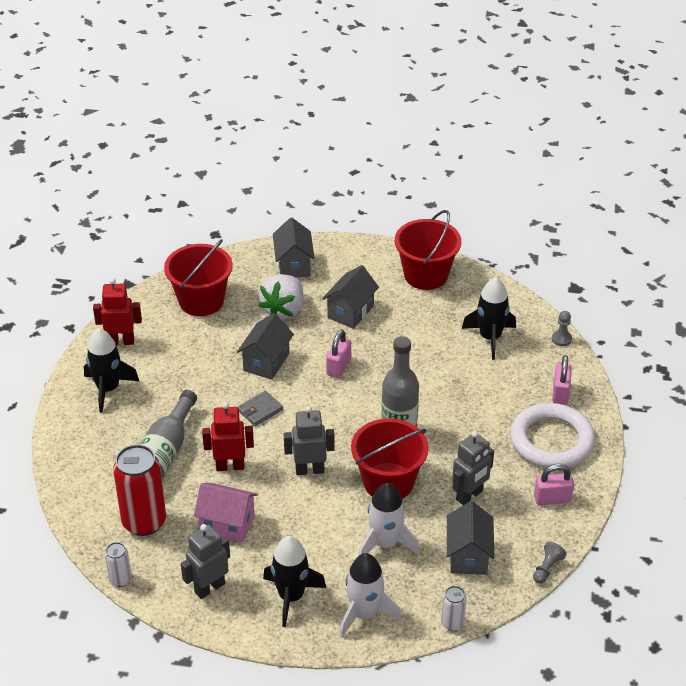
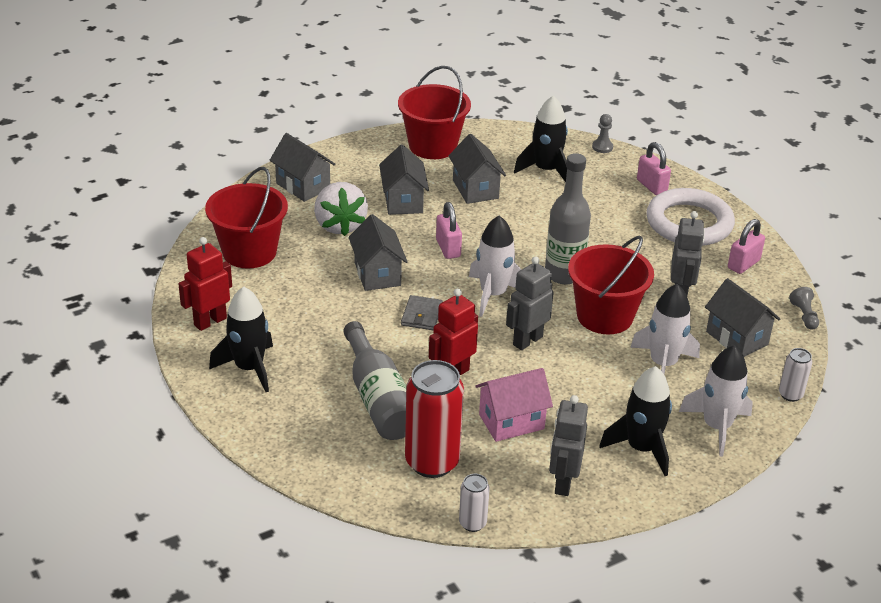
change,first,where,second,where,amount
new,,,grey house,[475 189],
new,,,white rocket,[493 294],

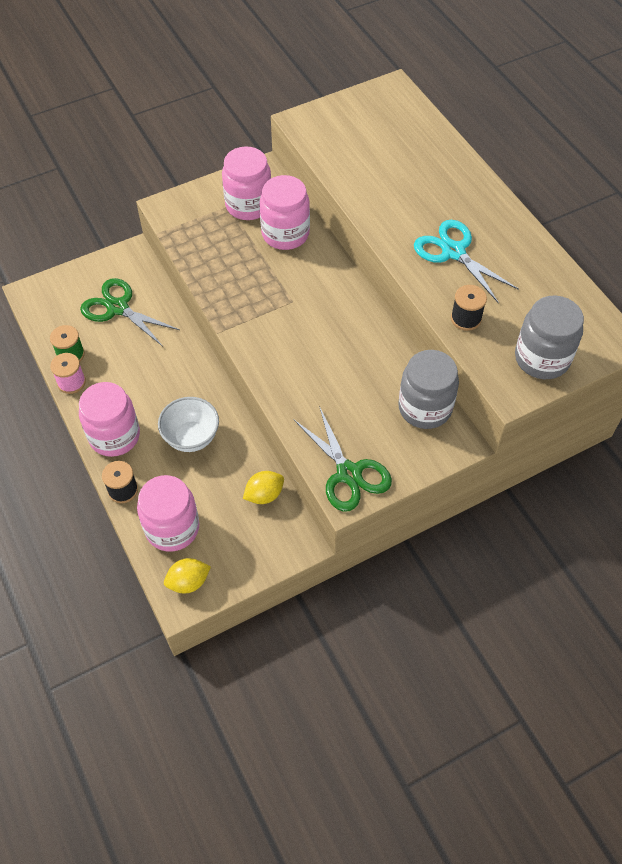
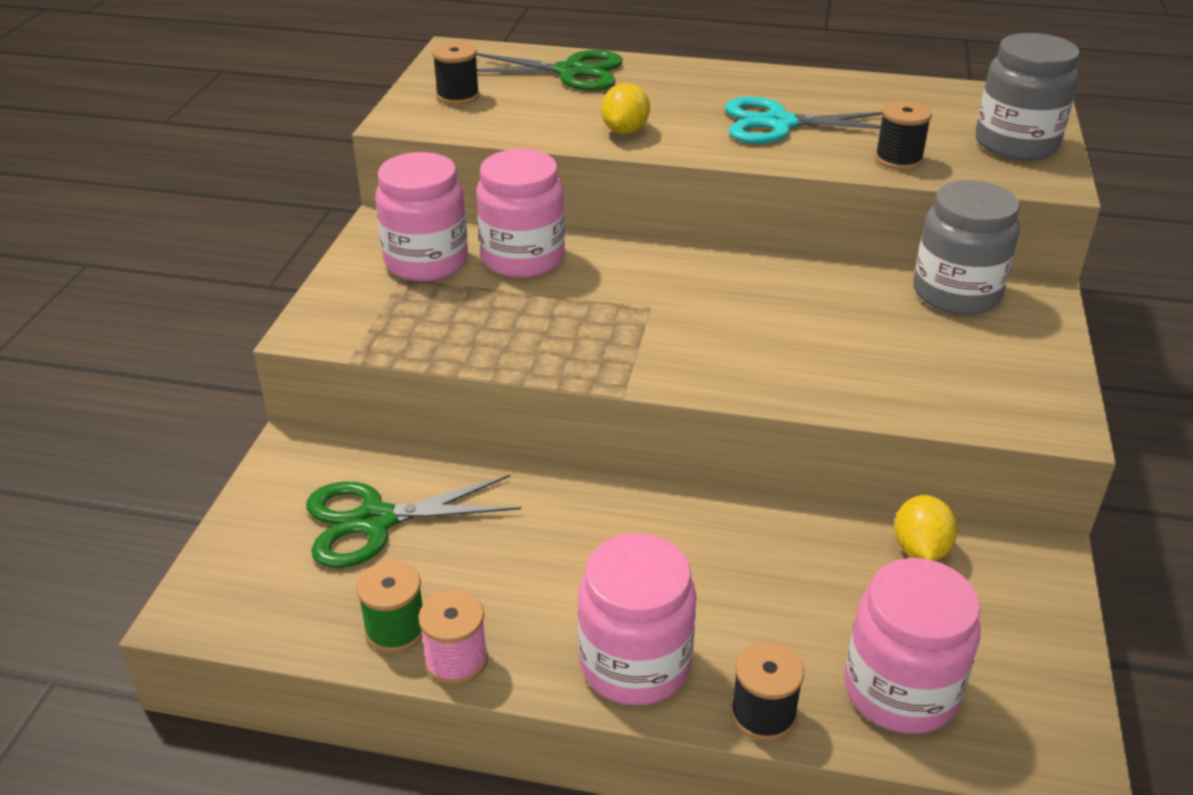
change,first,where,second,where,amount
gone,white bowl,[191 437],,,
shifted,green scissors,[348 473],,[571 72],
shifted,yellow lemon,[188 582],,[625 130],
new,,,black spool,[458 96],

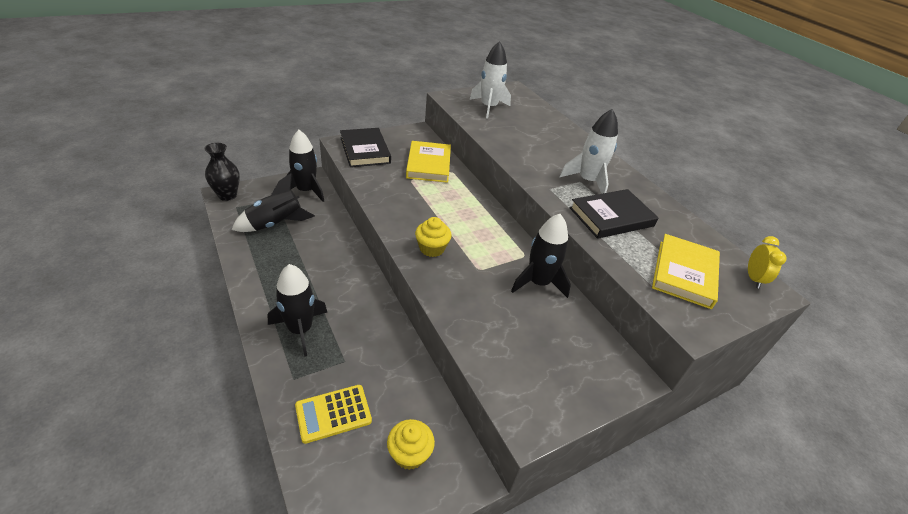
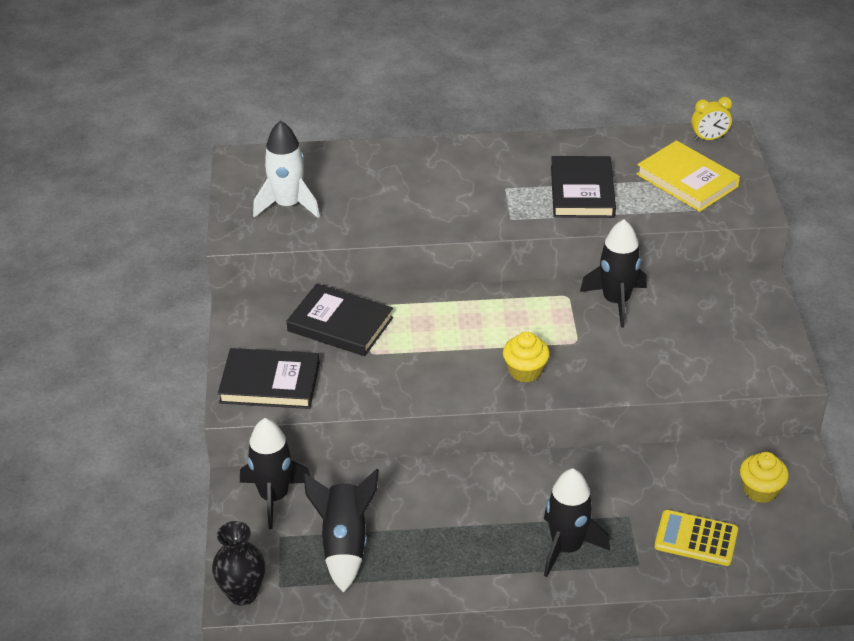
change,first,where,second,where,amount
gone,white rocket,[587 181],,,
repainted,yellow book,[429 164],black book,[340 324],
rotated,yellow clock,[753 278],,[709 138],135 degrees clockwise
rotated,yellow calculator,[333 413],,[696 538],105 degrees clockwise

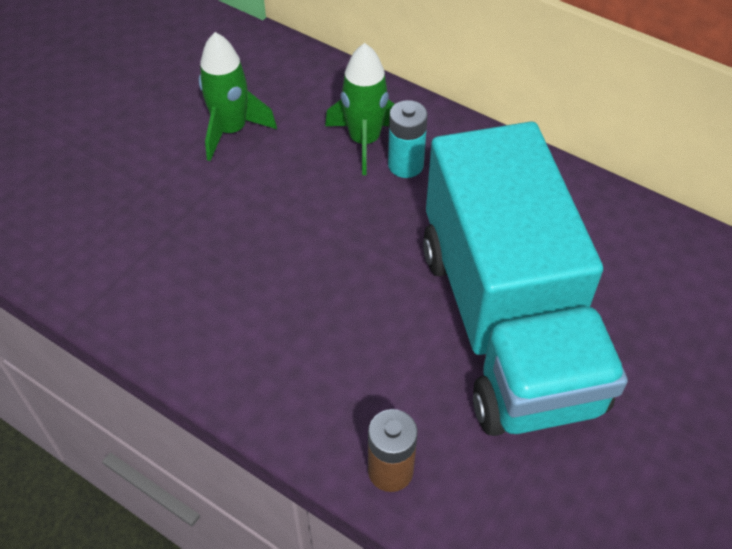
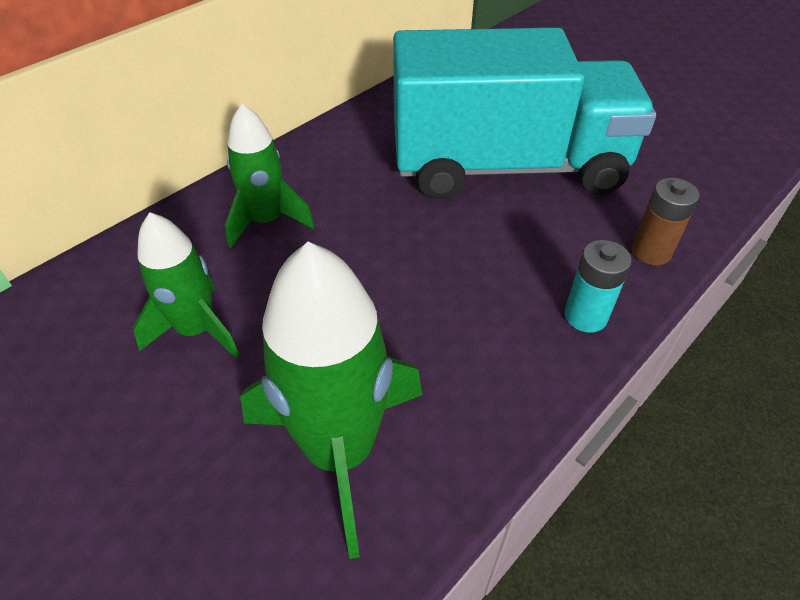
change,first,where,second,where,amount
shifted,turquoise battery,[405 165],,[585 316],
new,,,green rocket,[340 451],

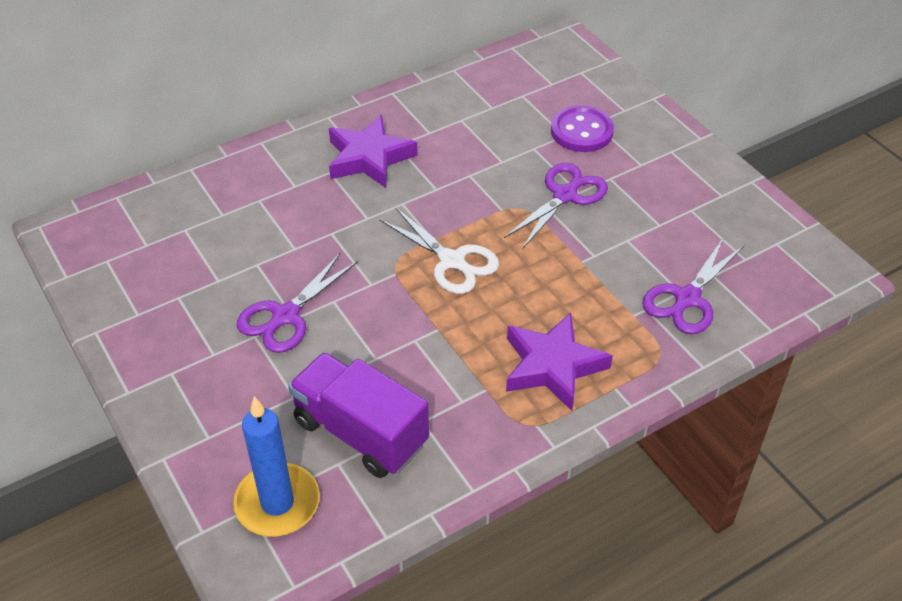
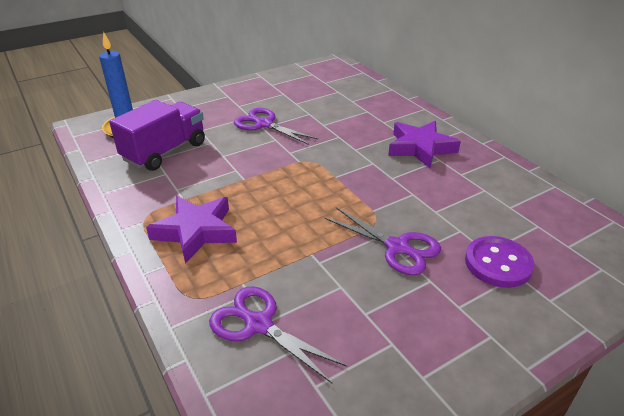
change,first,where,second,where,amount
gone,white scissors,[453 261],,,

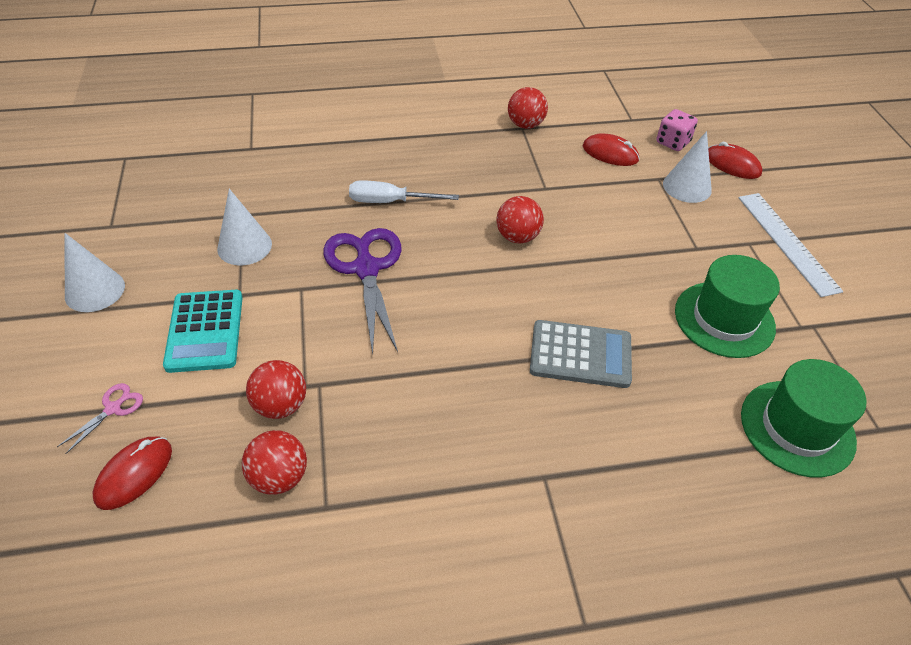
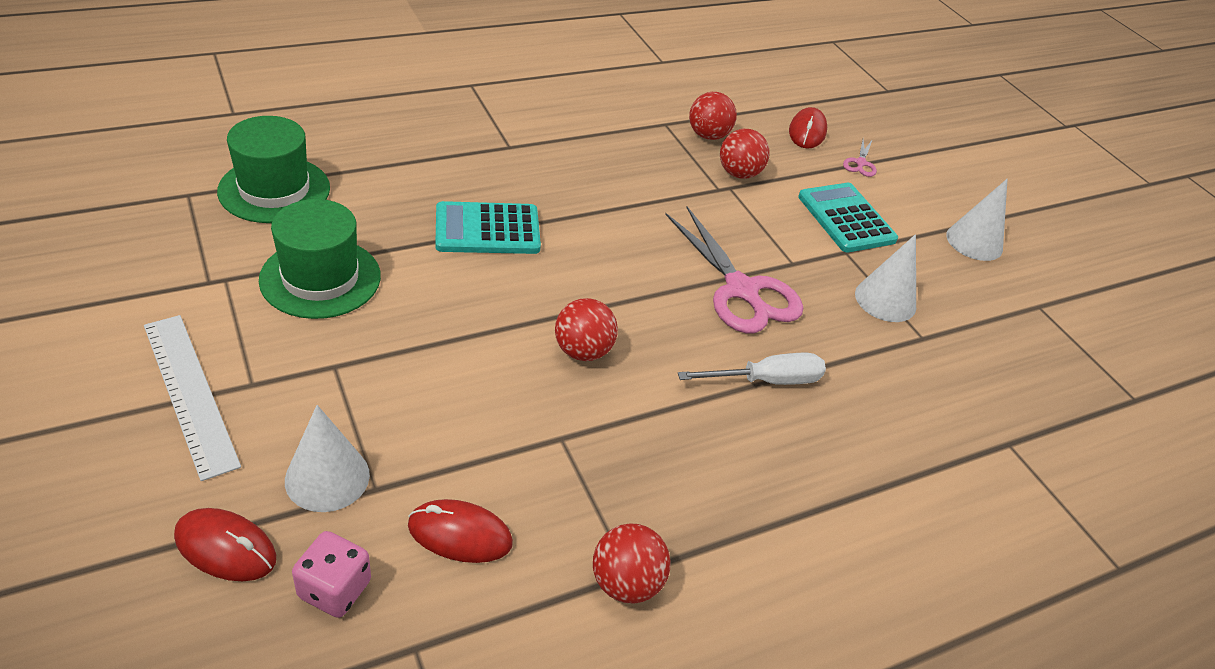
change,first,where,second,where,amount
repainted,purple scissors,[366 269],pink scissors,[741 290],
repainted,grey calculator,[580 354],turquoise calculator,[487 230],

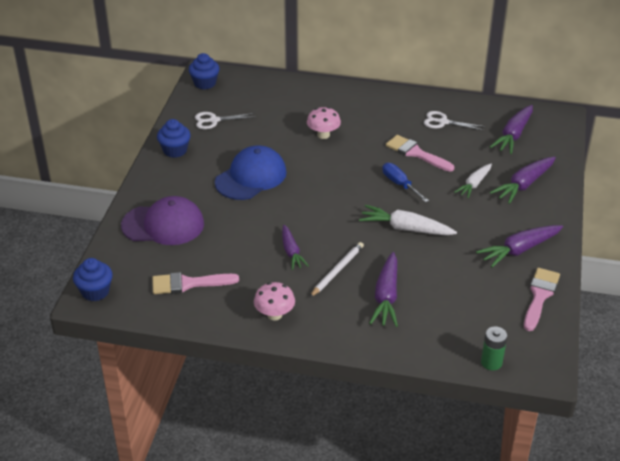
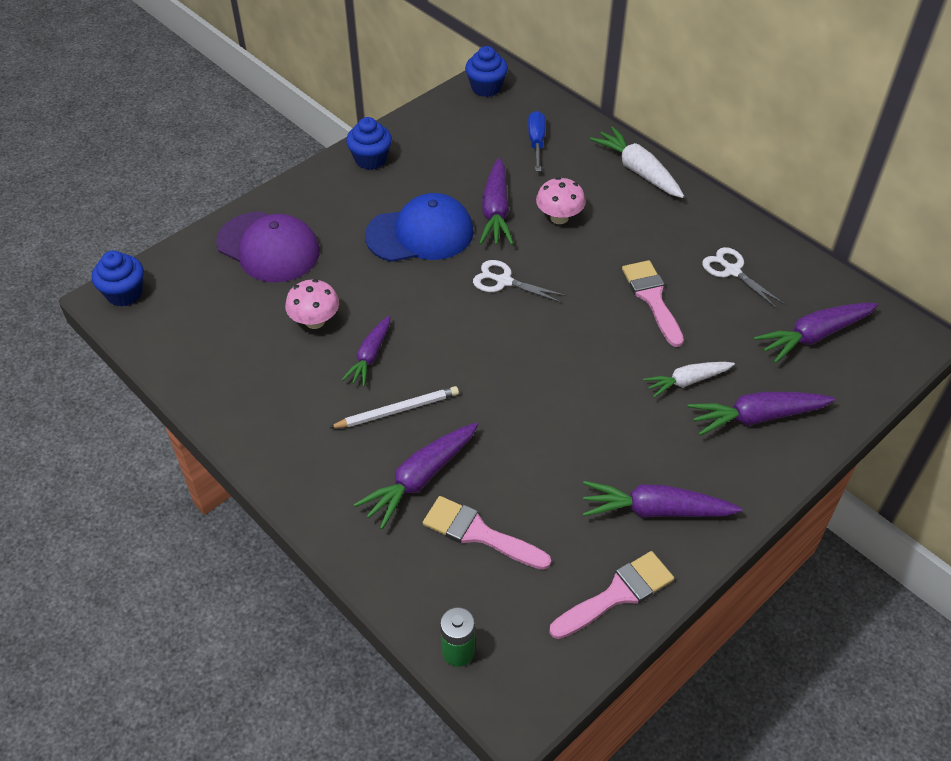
change,first,where,second,where,amount
shifted,white scissors,[214 120],,[504 281],
shifted,blue screwdriver,[400 184],,[536 142],
shifted,white carrot,[406 228],,[638 171],
shifted,pink brush,[188 284],,[478 533],
shifted,pink mushroom,[274 315],,[315 321],
new,,,purple carrot,[496 211],

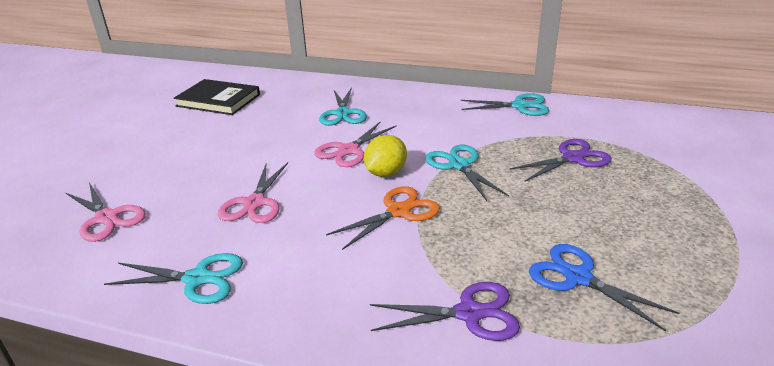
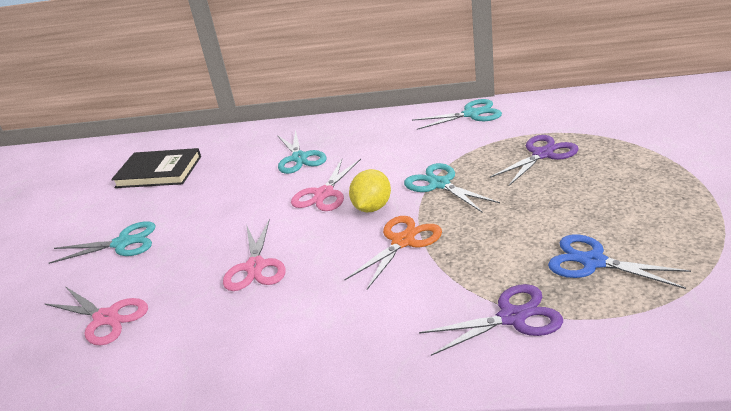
change,first,where,second,where,amount
shifted,turquoise scissors,[197 279],,[122 243],

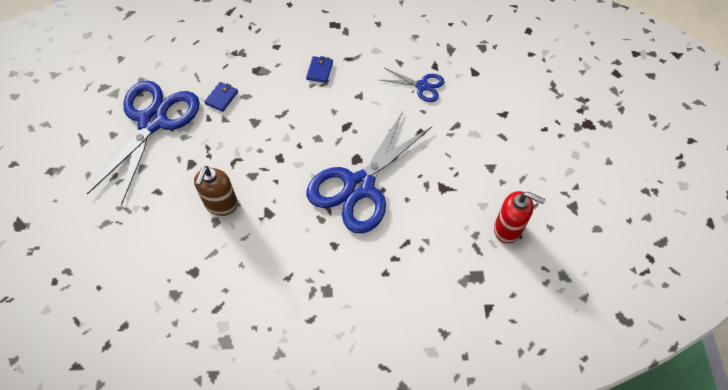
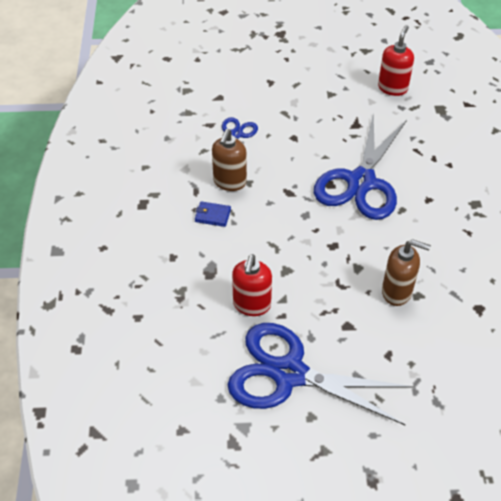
change,first,where,second,where,amount
swapped,blue wallet,[221 98],red soap dispenser,[252 305],
rotated,blue scissors,[359 186],,[361 182],75 degrees clockwise
new,,,brown soap dispenser,[229 182],

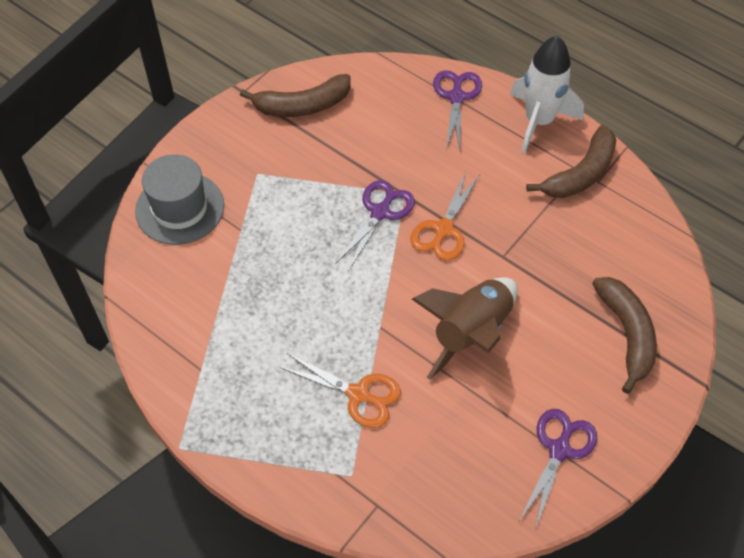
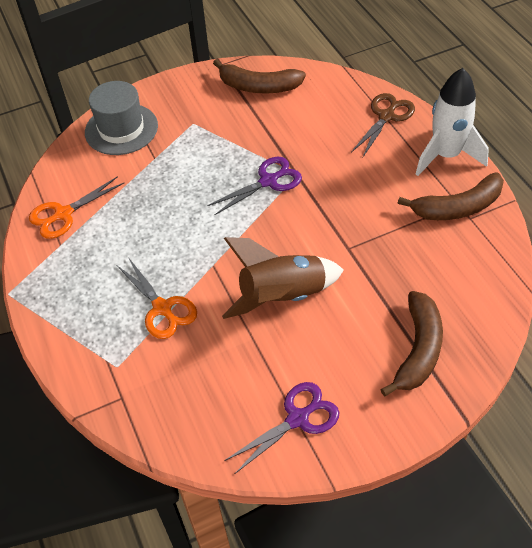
change,first,where,second,where,amount
repainted,purple scissors,[456 97],brown scissors,[386 116],
shifted,orange scissors,[443 230],,[63 214],

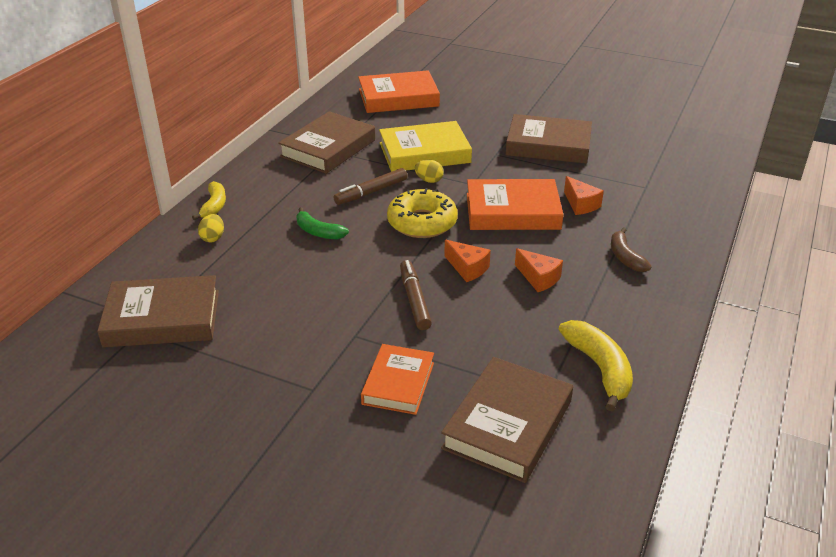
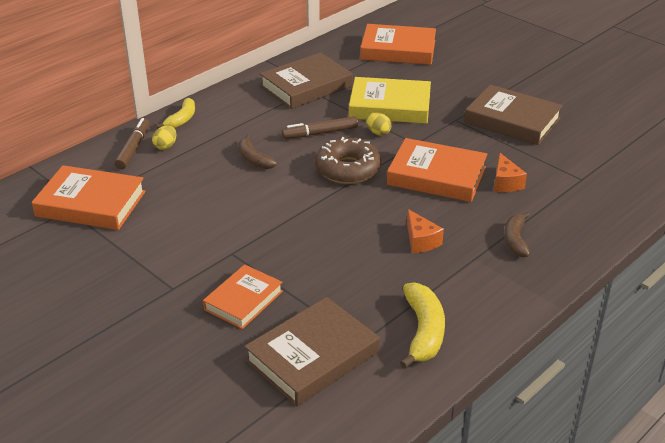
change,first,where,second,where,amount
repainted,yellow donut,[422 222],brown donut,[348 169],
repainted,green banana,[318 232],brown banana,[254 159],
gone,orange cheese,[467 268],,,
shifted,brown marker,[414 300],,[133 149],
repainted,brown book,[162 318],orange book,[91 204],

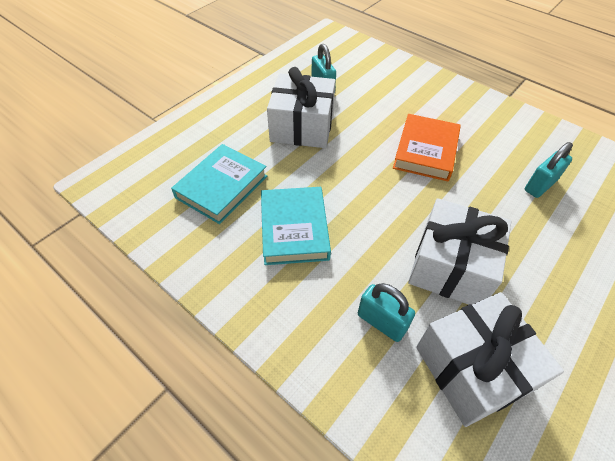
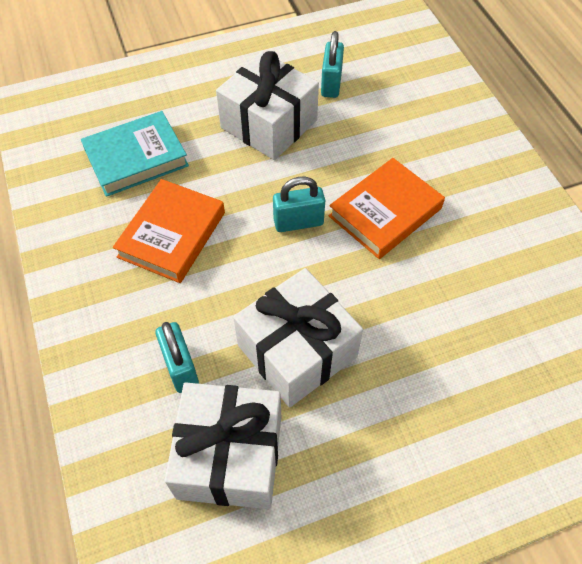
change,first,where,second,where,amount
shifted,turquoise padlock,[540 185],,[298 222],
repainted,turquoise book,[294 229],orange book,[172 234],

